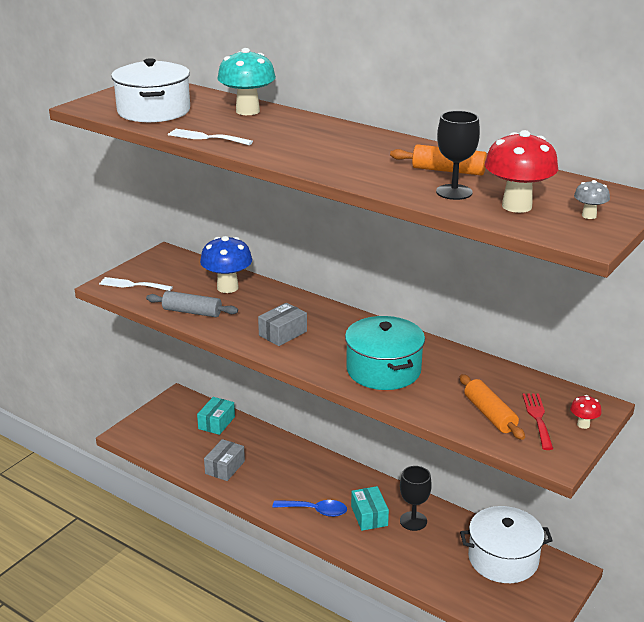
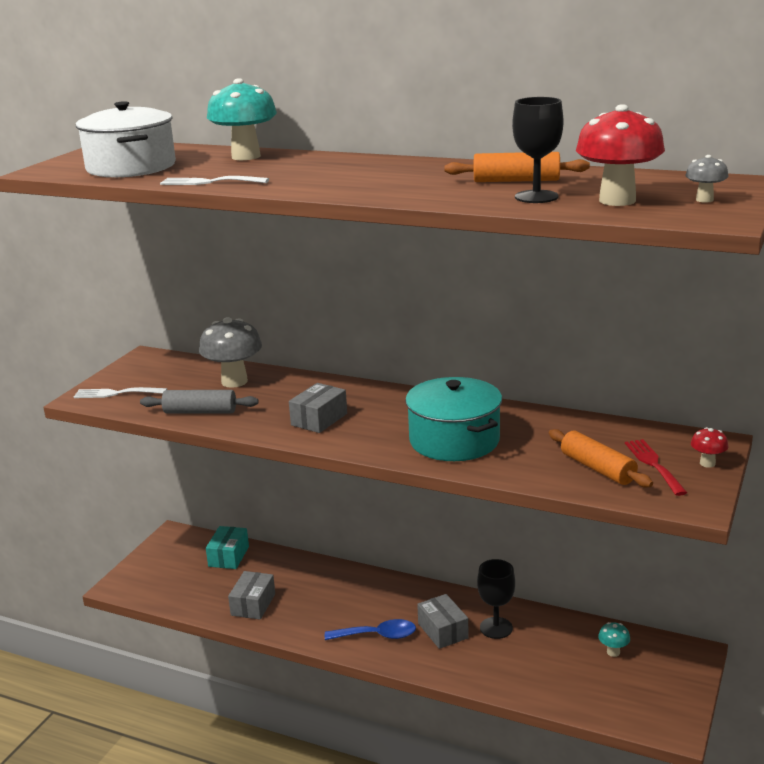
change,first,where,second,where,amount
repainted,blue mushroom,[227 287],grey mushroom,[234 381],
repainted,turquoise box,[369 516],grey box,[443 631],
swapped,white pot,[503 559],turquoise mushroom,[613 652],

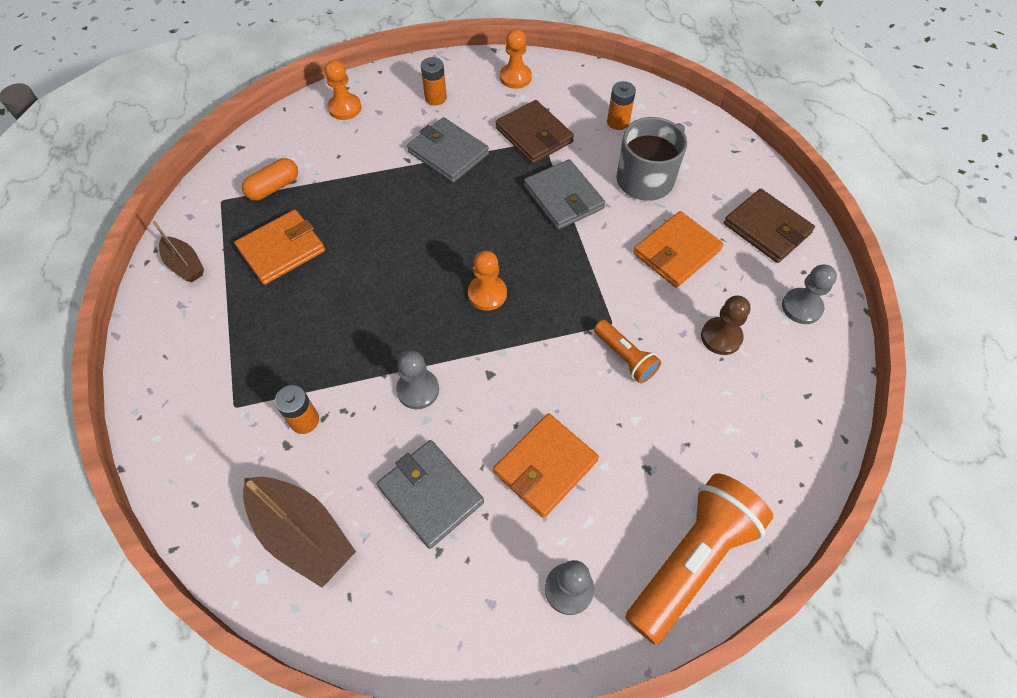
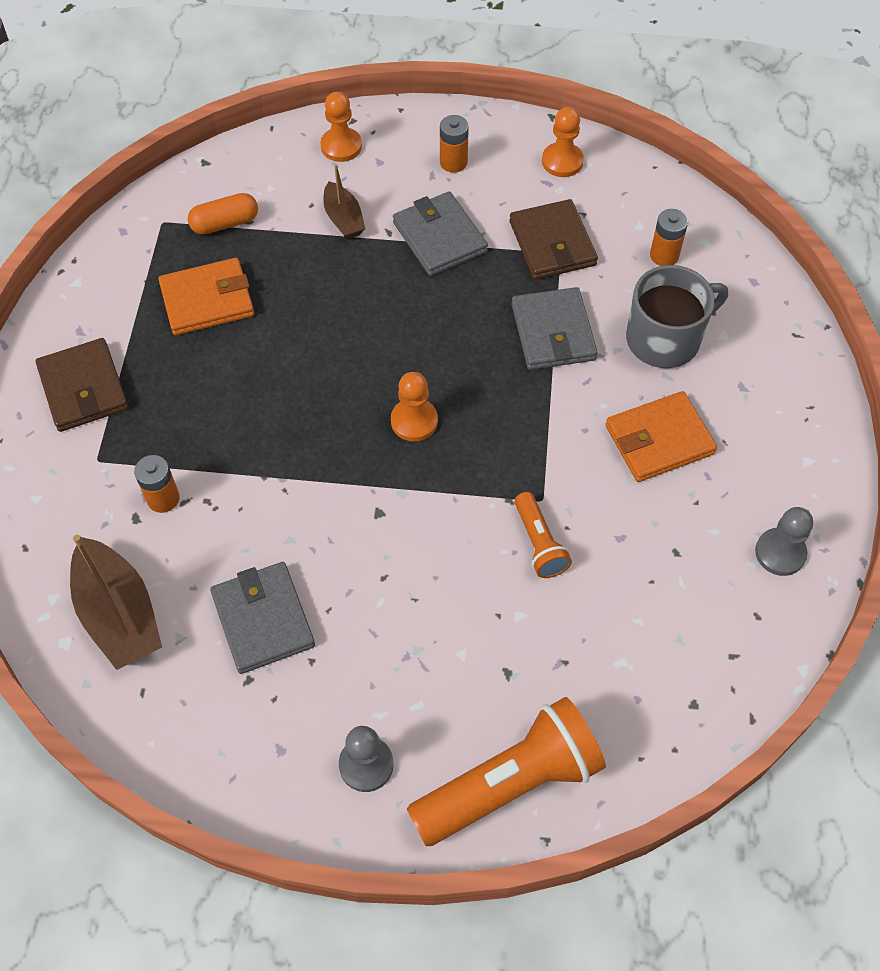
change,first,where,second,where,amount
shifted,brown wallet,[767 228],,[83 388],
shifted,brown boat,[185 265],,[343 219],
gone,brown pawn,[721 337],,,
gone,grey pawn,[418 390],,,
gone,orange wallet,[545 466],,,

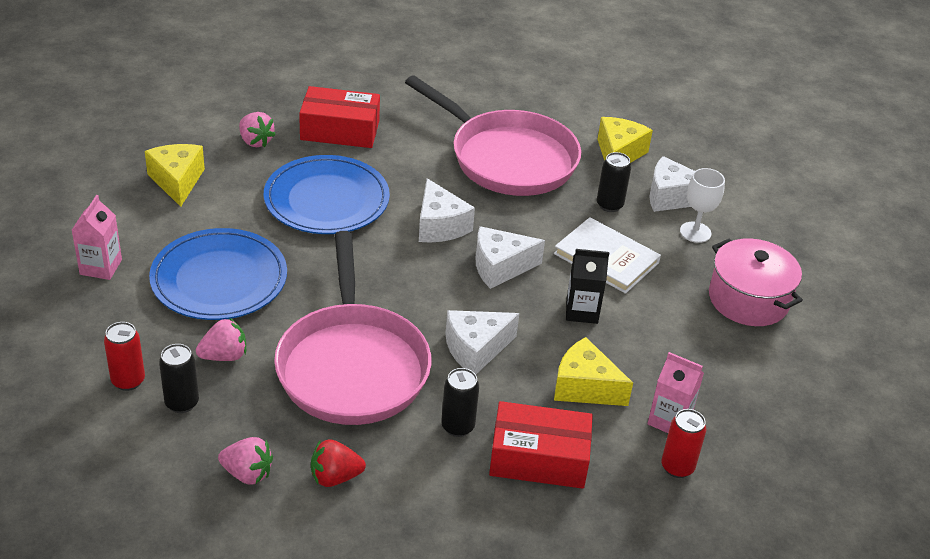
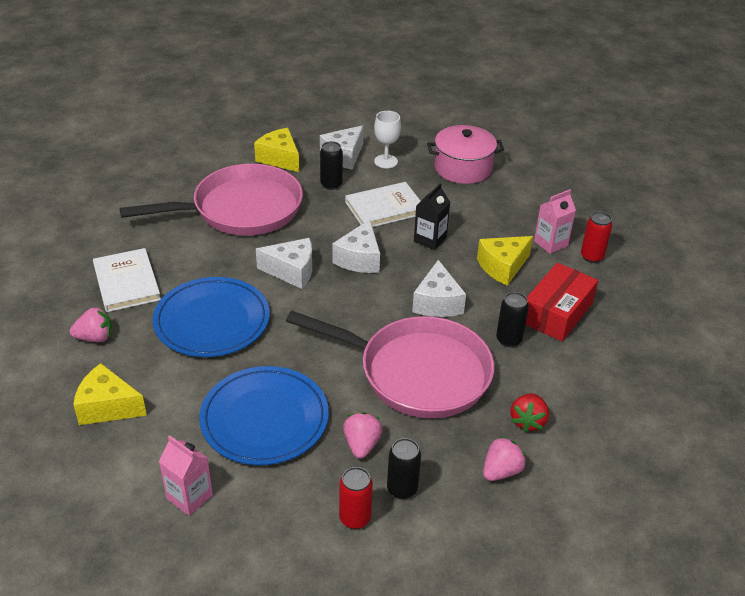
change,first,where,second,where,amount
swapped,red box,[340 130],white book,[127 282],

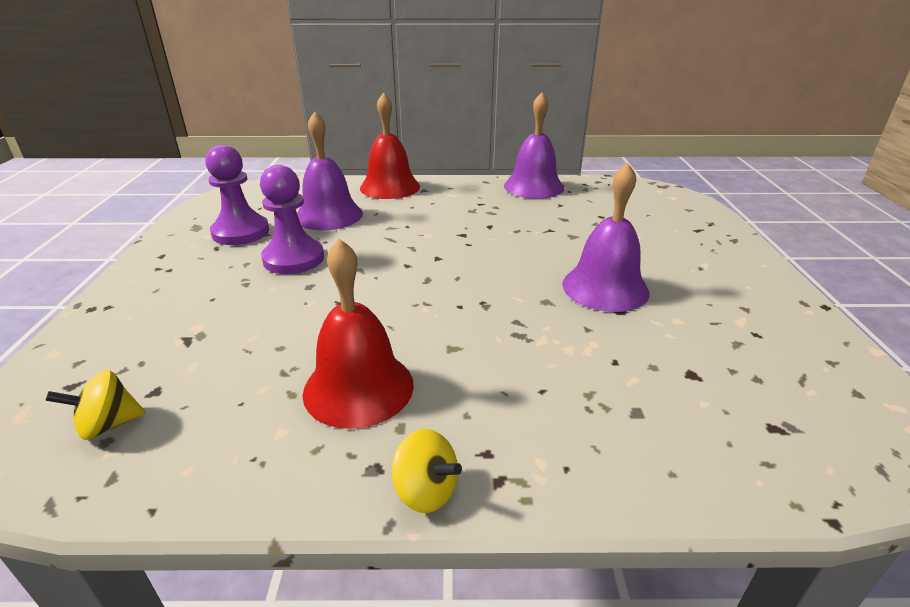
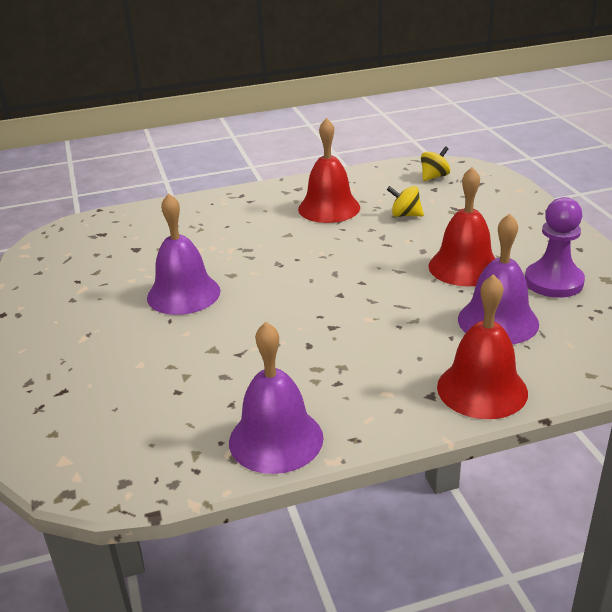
change,first,where,second,where,amount
swapped,purple pawn,[293 259],red bell,[464 267],
shifted,yellow spinning top,[426 491],,[405 215],

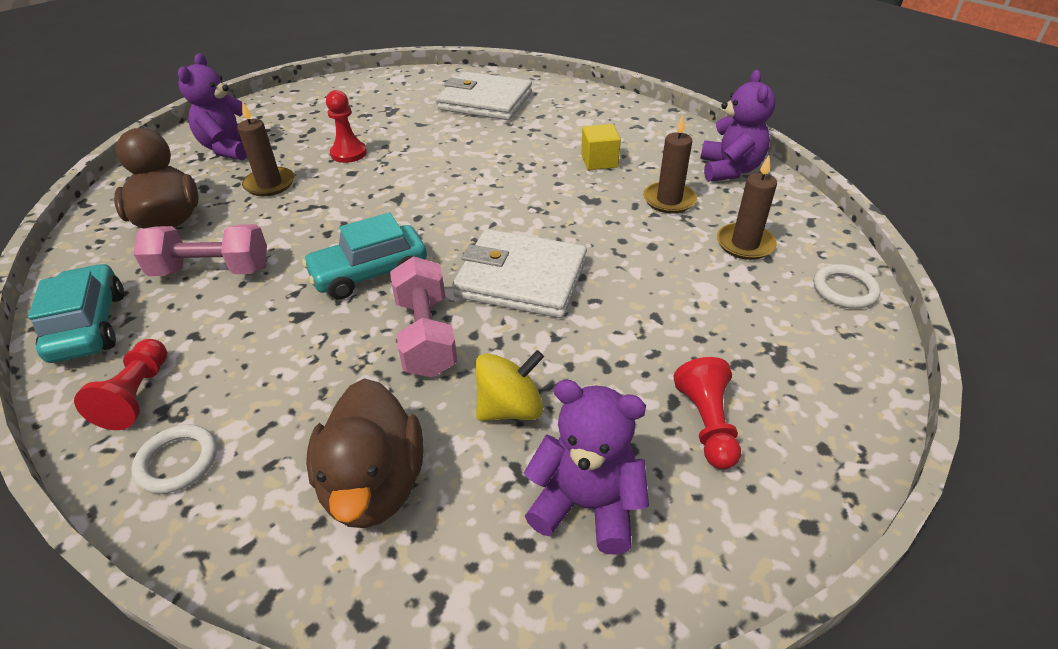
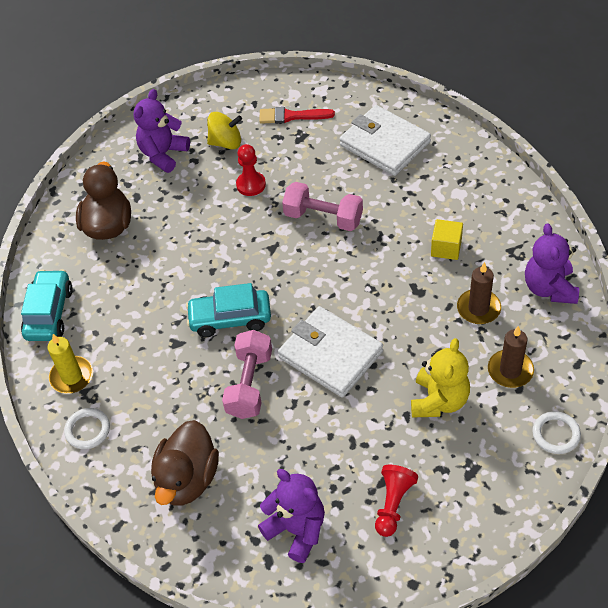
change,first,where,second,where,amount
rotated,purple teddy bear,[729 170],,[549 288],150 degrees clockwise
gone,brown candle,[270 184],,,
shifted,pink dumbbell,[211 270],,[323 218],
swapped,red pawn,[137 395],yellow candle,[72 376],
shifted,yellow spinning top,[510 408],,[226 142],
new,,,red brush,[291 116],
new,,,yellow teddy bear,[439 401],

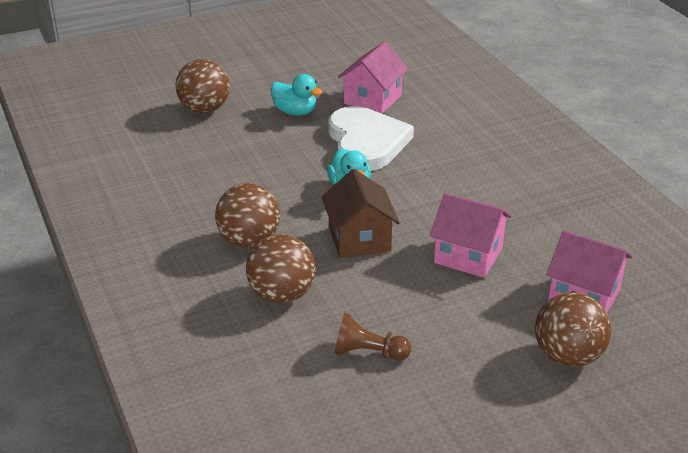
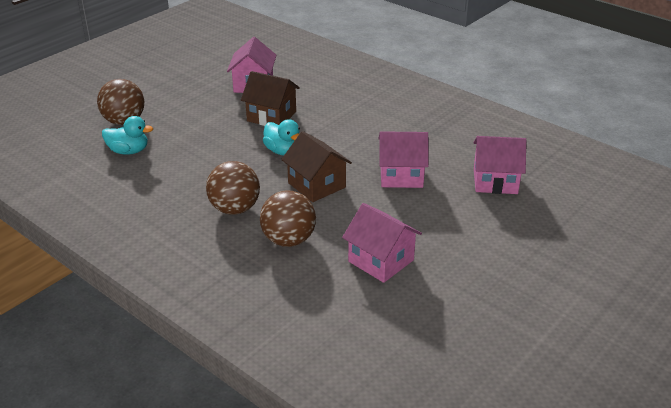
change,first,where,second,where,amount
shifted,turquoise duck,[295 112],,[129 151],
swapped,white heart,[366 142],brown house,[271 116],
gone,brown ball,[567 356],,,
swapped,brown pawn,[368 352],pink house,[381 261],

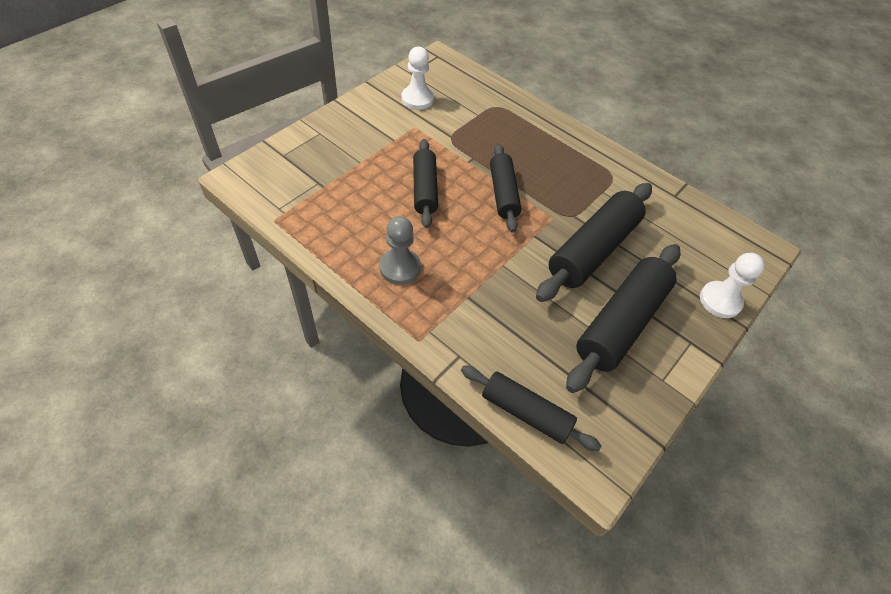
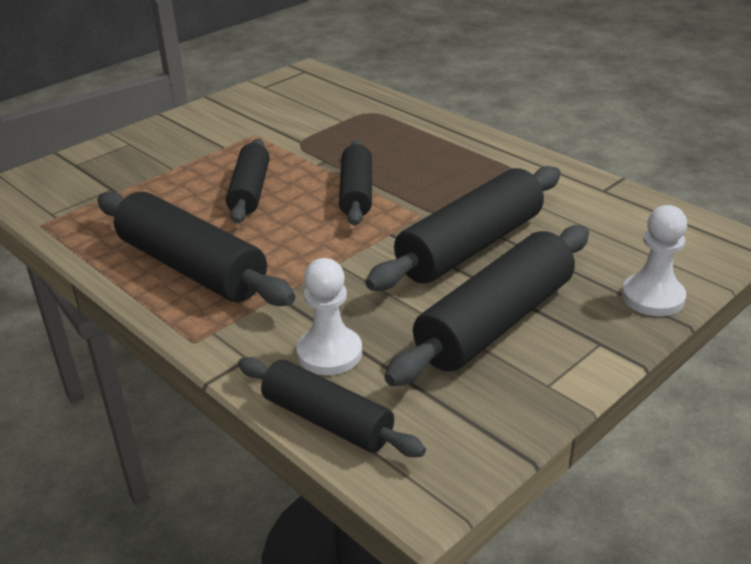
change,first,where,second,where,amount
shifted,white pawn,[417 99],,[329 353],
swapped,grey pawn,[400 267],black rolling pin,[191 268],

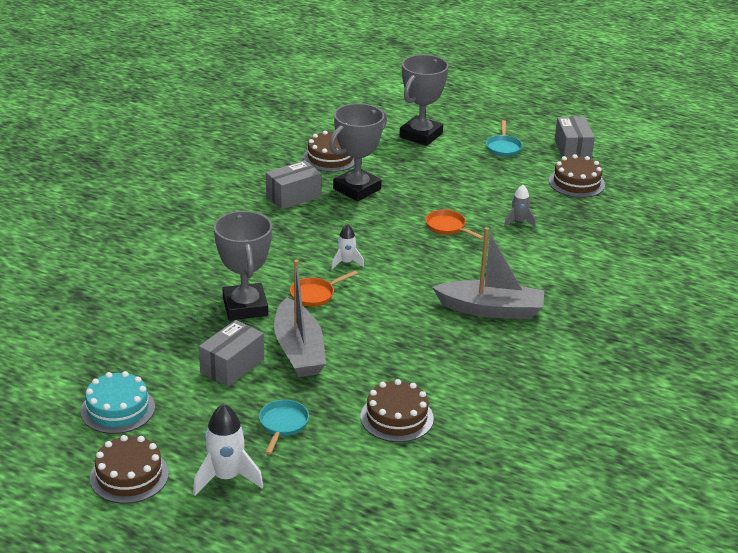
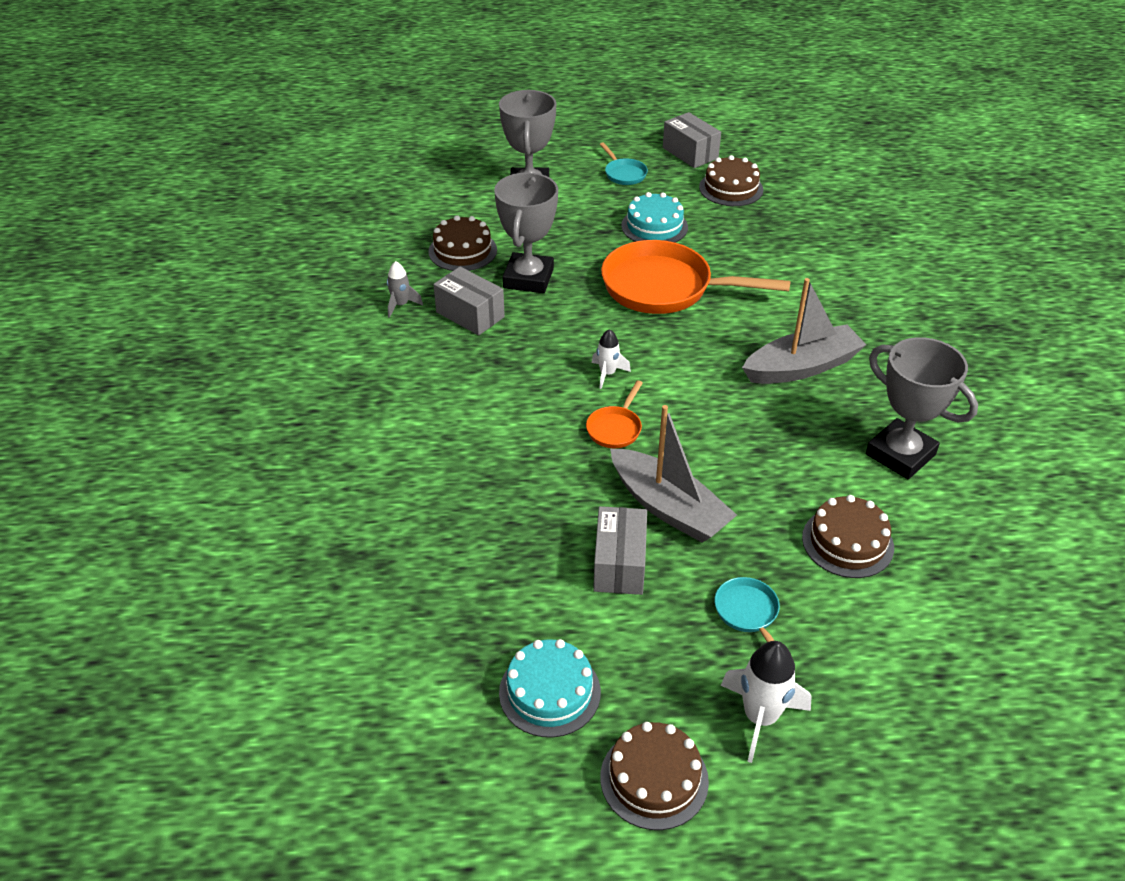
change,first,where,second,where,amount
rotated,grey box,[293 196],,[470 314],75 degrees counterclockwise
shifted,grey rocket,[518 222],,[401 305],
scaled,orange pan,[447 227],,[664 287],x2.25
shifted,grey trophy,[245 307],,[900 454],
new,,,turquoise cake,[654 226],

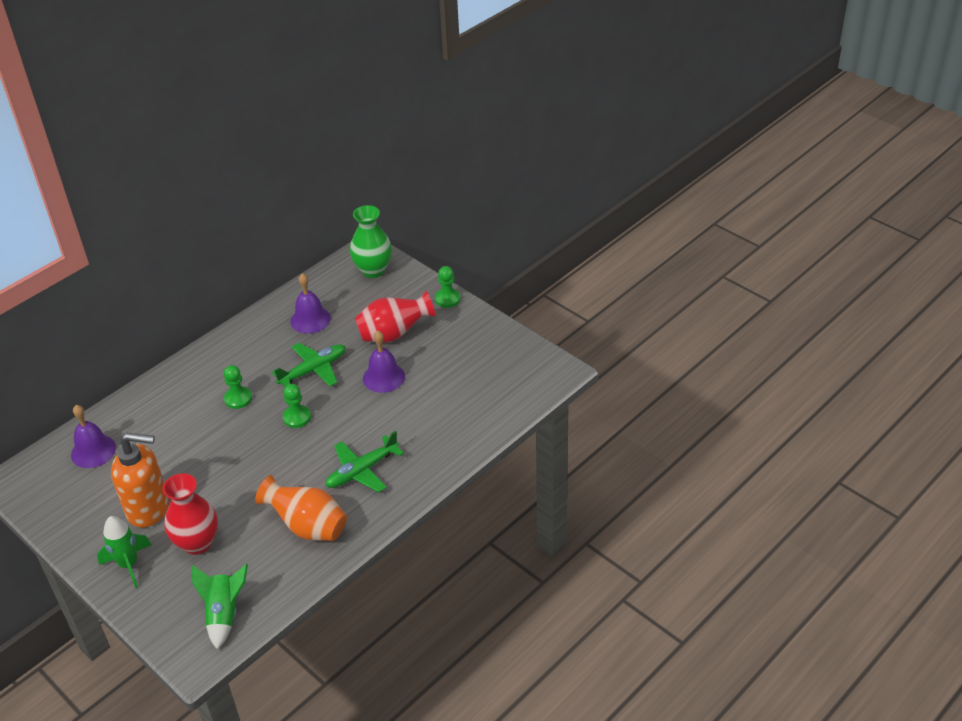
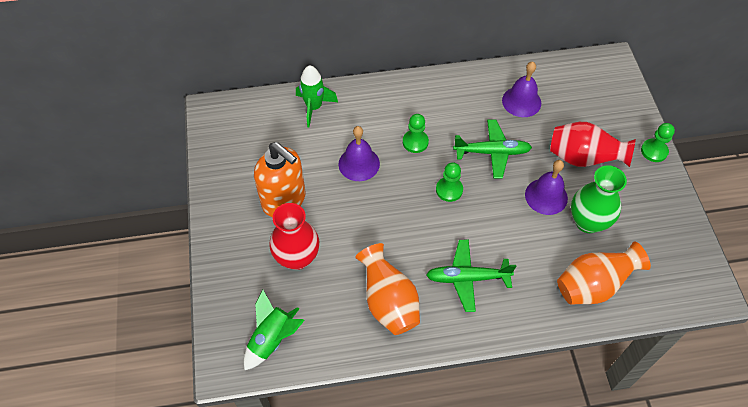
change,first,where,second,where,amount
shifted,green vase,[373 270],,[588 222],
shifted,purple bell,[93 451],,[359 164],
shifted,green rocket,[129 565],,[314 107],
new,,,orange vase,[593 285],

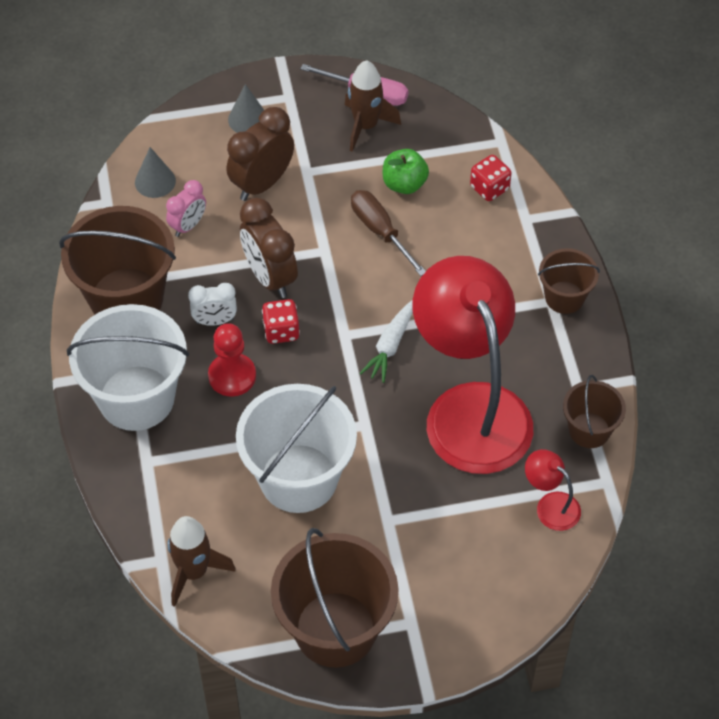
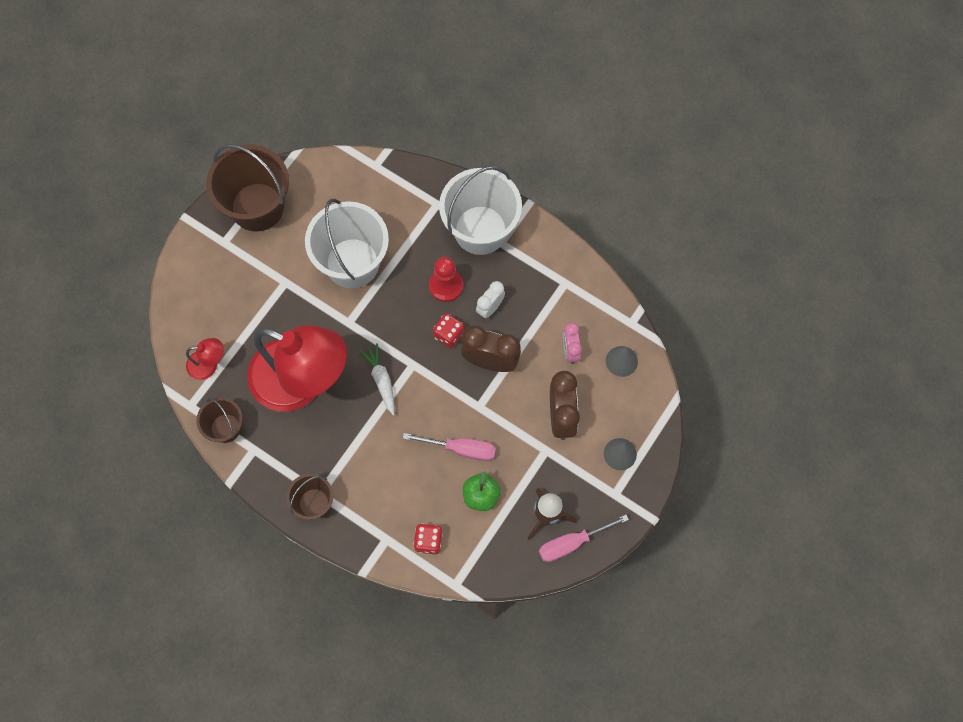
change,first,where,second,where,amount
repainted,brown screwdriver,[380 231],pink screwdriver,[461 449],
gone,brown bucket,[126 298],,,
gone,brown rocket,[194 572],,,

